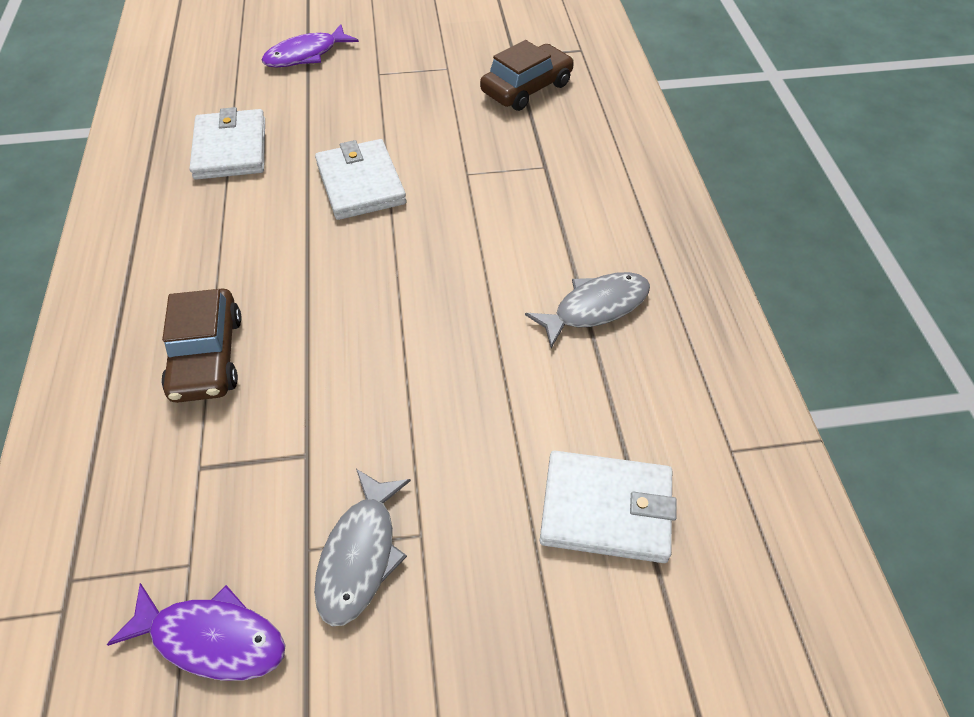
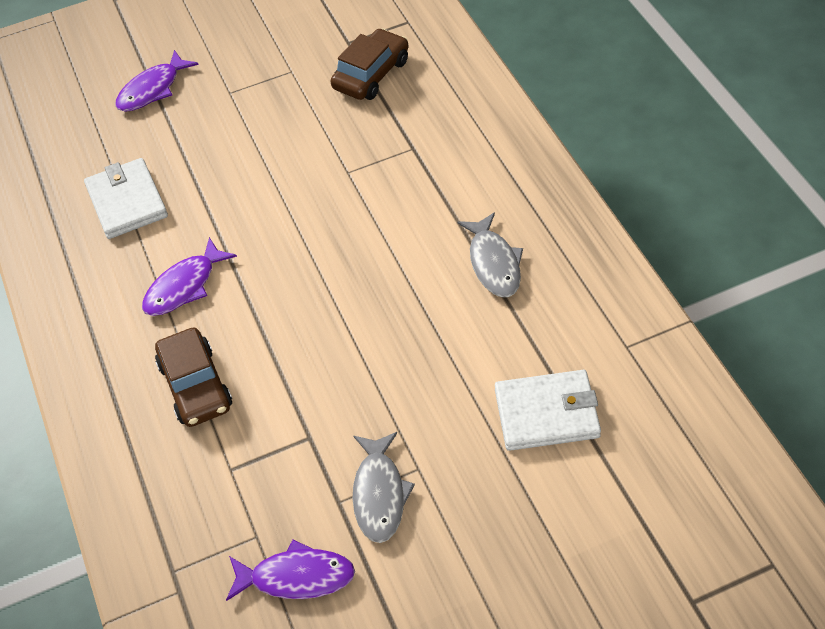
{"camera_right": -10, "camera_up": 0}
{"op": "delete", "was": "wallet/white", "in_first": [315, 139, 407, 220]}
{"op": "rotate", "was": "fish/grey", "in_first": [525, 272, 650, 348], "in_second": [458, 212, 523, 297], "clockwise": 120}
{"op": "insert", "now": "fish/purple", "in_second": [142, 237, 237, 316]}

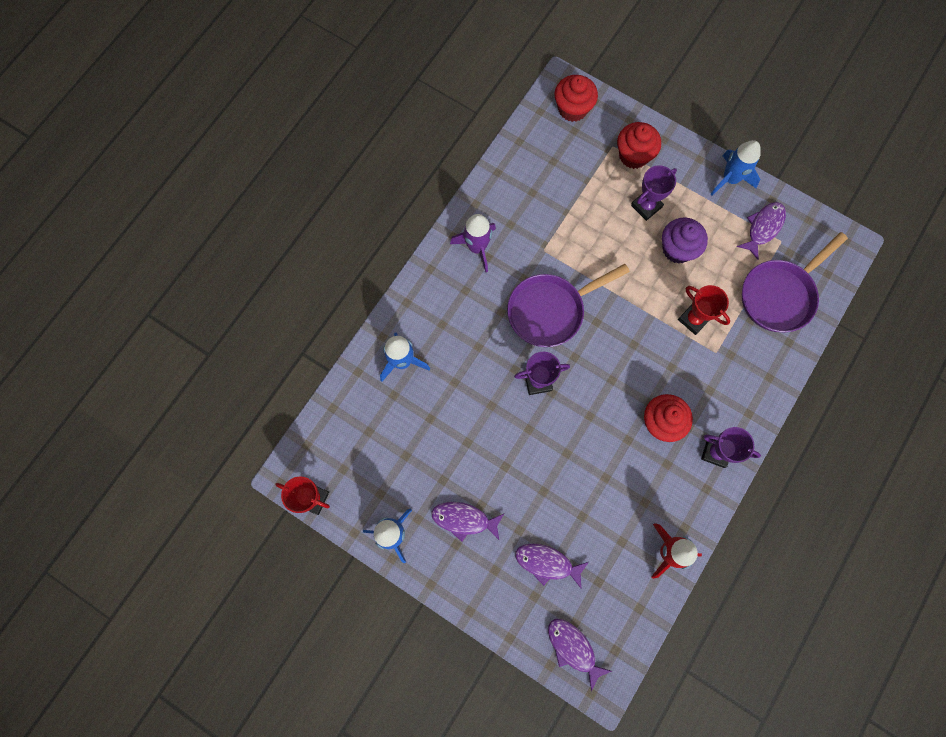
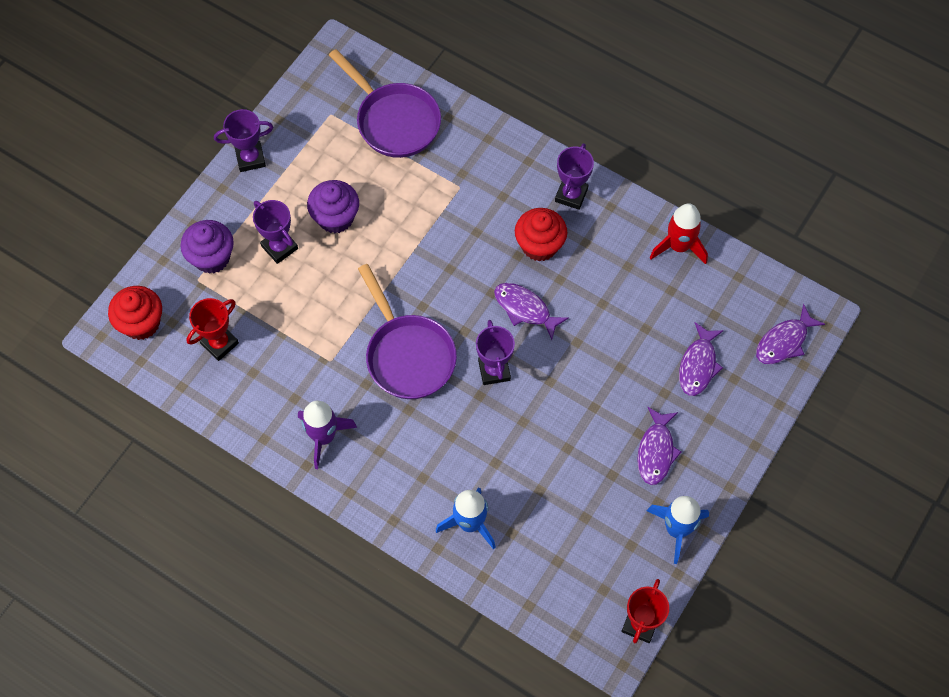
{"camera_right": -90, "camera_up": -10}
{"op": "recolor", "was": "cupcake/red", "now": "cupcake/purple", "in_first": [617, 122, 661, 169], "in_second": [181, 220, 234, 274]}
{"op": "replace", "was": "rocket/blue", "now": "trophy/purple", "in_first": [710, 140, 761, 196], "in_second": [214, 109, 273, 172]}
{"op": "move", "was": "fish/purple", "in_first": [737, 202, 786, 260], "in_second": [494, 283, 569, 340]}
{"op": "move", "was": "trophy/red", "in_first": [678, 285, 730, 335], "in_second": [186, 298, 239, 361]}

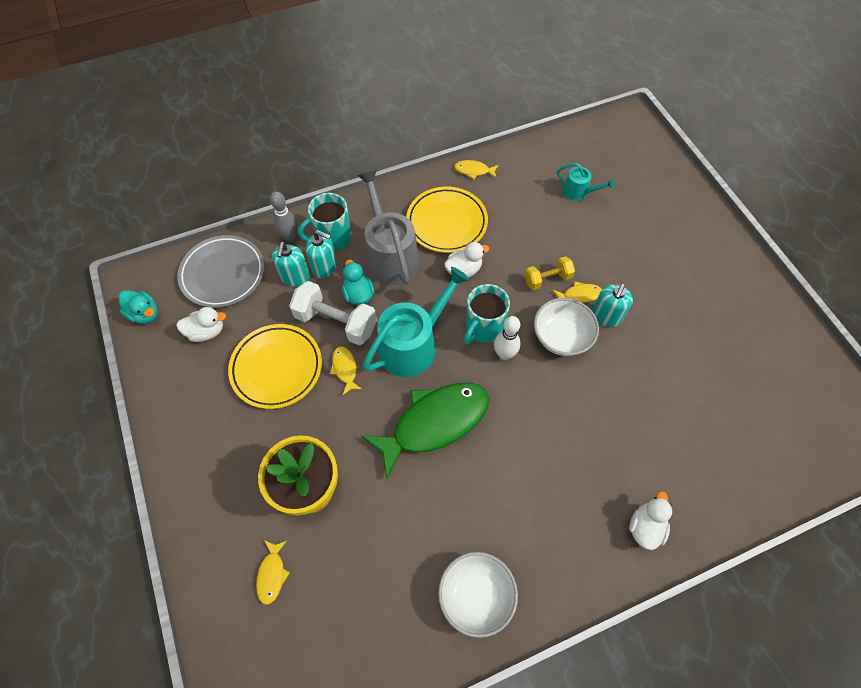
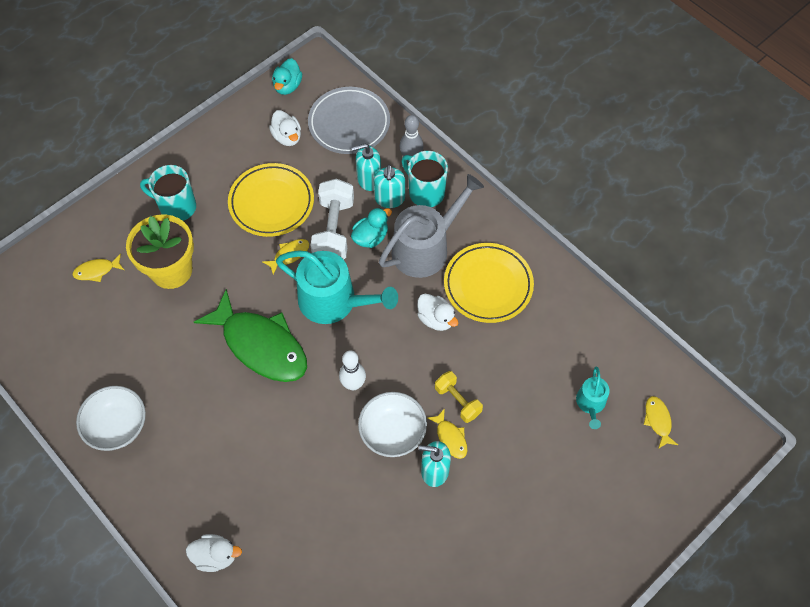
{"camera_right": 70, "camera_up": 0}
{"op": "move", "was": "fish/yellow", "in_first": [454, 160, 498, 179], "in_second": [644, 396, 678, 449]}
{"op": "move", "was": "mug/turquoise", "in_first": [464, 284, 510, 344], "in_second": [140, 165, 196, 221]}

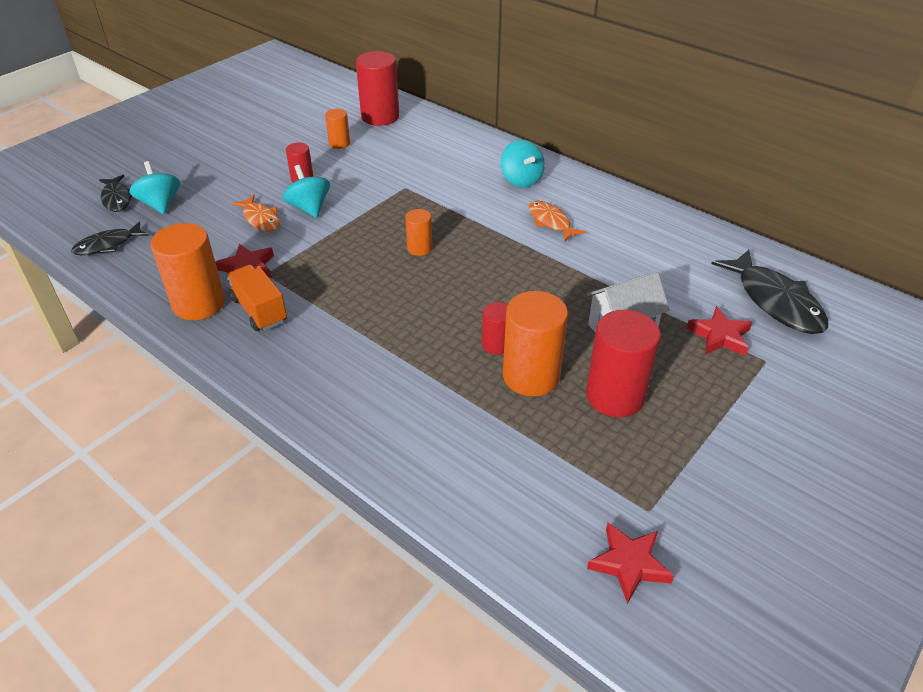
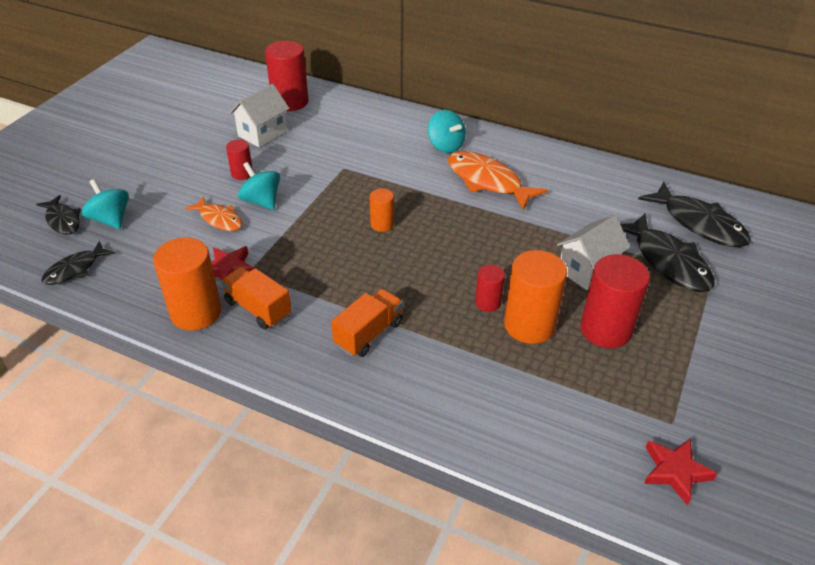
{"camera_right": -15, "camera_up": 0}
{"op": "replace", "was": "cylinder/orange", "now": "house/white", "in_first": [325, 109, 350, 149], "in_second": [229, 84, 289, 147]}
{"op": "resize", "was": "fish/orange", "in_first": [529, 201, 585, 241], "in_second": [448, 151, 548, 210], "ratio": 1.7}
{"op": "replace", "was": "star/red", "now": "fish/black", "in_first": [686, 306, 752, 356], "in_second": [620, 214, 715, 292]}
{"op": "insert", "now": "truck/orange", "in_second": [331, 289, 403, 357]}

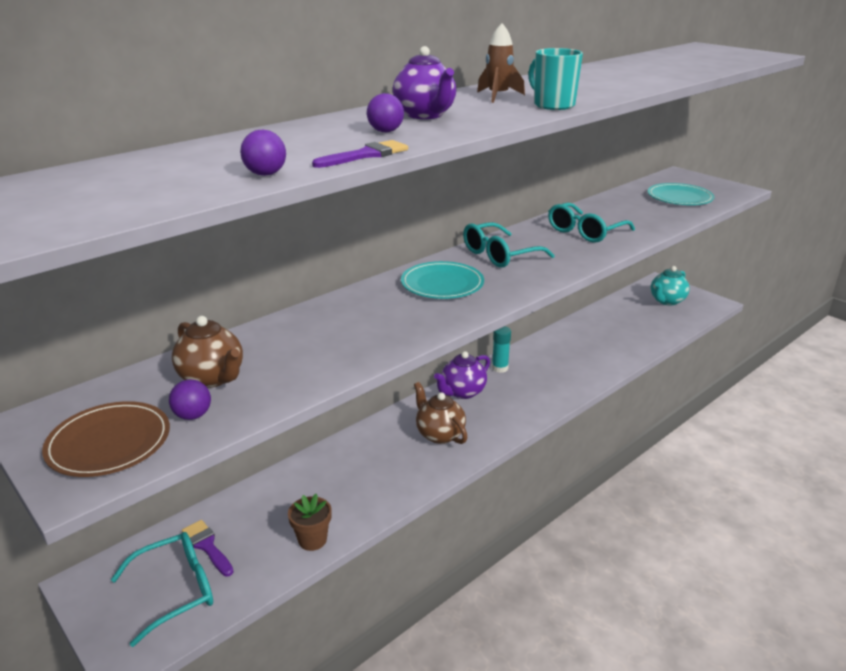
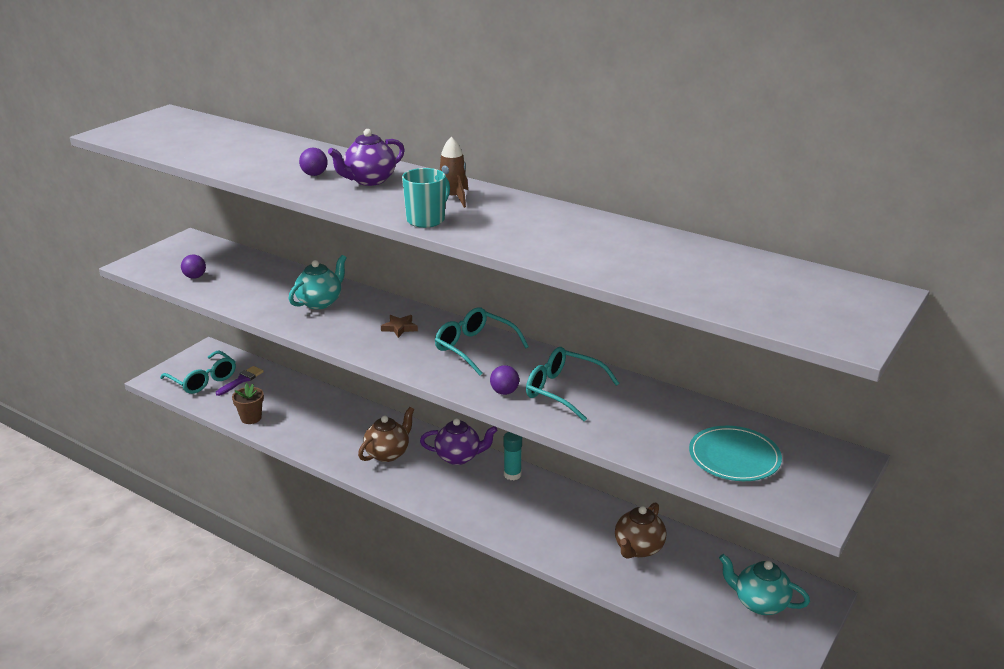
{"camera_right": 75, "camera_up": 0}
{"op": "move", "was": "ball/purple", "in_first": [240, 130, 286, 176], "in_second": [490, 365, 519, 395]}
{"op": "delete", "was": "brush/purple", "in_first": [312, 140, 408, 168]}
{"op": "replace", "was": "plate/turquoise", "now": "star/brown", "in_first": [401, 261, 484, 299], "in_second": [381, 315, 418, 338]}
{"op": "move", "was": "teapot/brown", "in_first": [172, 316, 243, 388], "in_second": [615, 502, 666, 559]}
{"op": "rotate", "was": "teapot/purple", "in_first": [434, 351, 490, 399], "in_second": [420, 418, 498, 465], "clockwise": 150}
{"op": "delete", "was": "plate/brown", "in_first": [42, 401, 170, 477]}
{"op": "insert", "now": "teapot/turquoise", "in_second": [289, 255, 347, 309]}

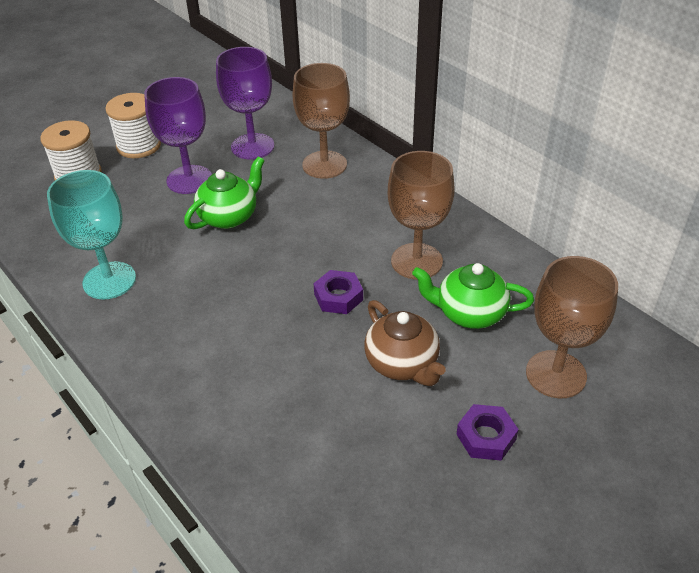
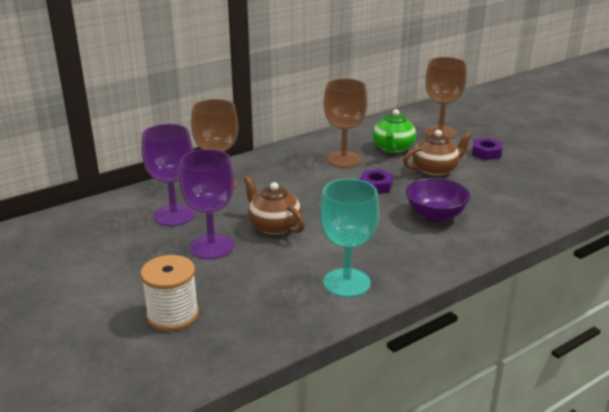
{"camera_right": -85, "camera_up": -15}
{"op": "delete", "was": "spool/white", "in_first": [105, 93, 161, 158]}
{"op": "recolor", "was": "teapot/green", "now": "teapot/brown", "in_first": [184, 156, 265, 229], "in_second": [244, 176, 305, 235]}
{"op": "insert", "now": "bowl/purple", "in_second": [406, 178, 470, 222]}

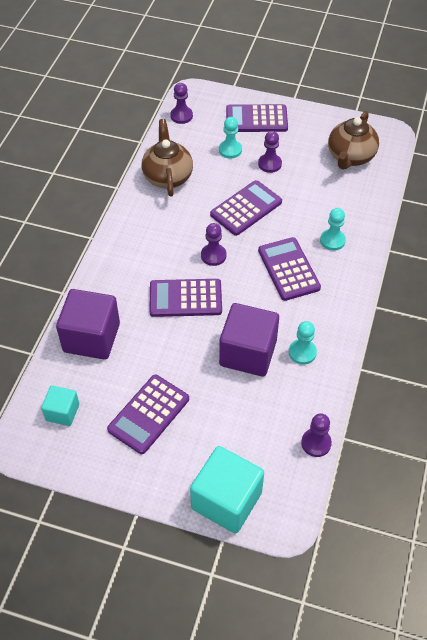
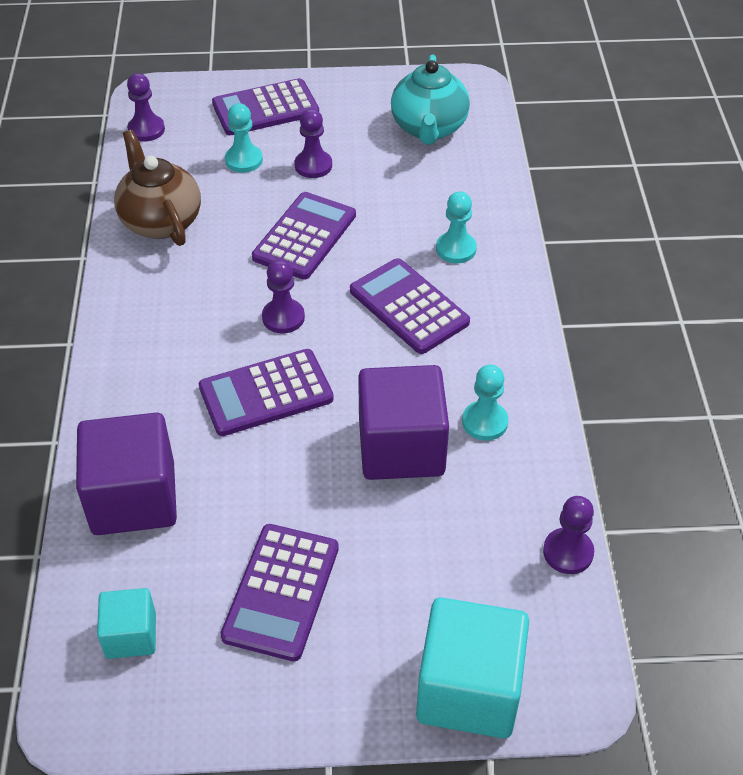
{"camera_right": -20, "camera_up": -5}
{"op": "recolor", "was": "teapot/brown", "now": "teapot/turquoise", "in_first": [328, 111, 379, 170], "in_second": [391, 55, 470, 145]}

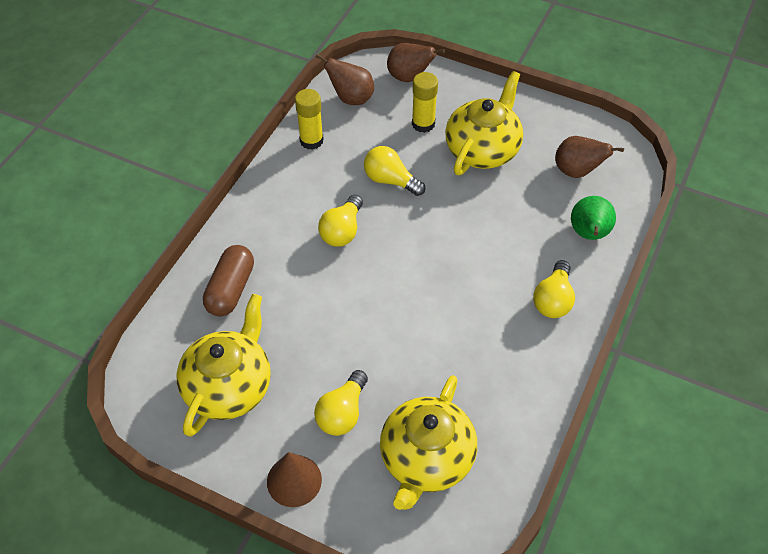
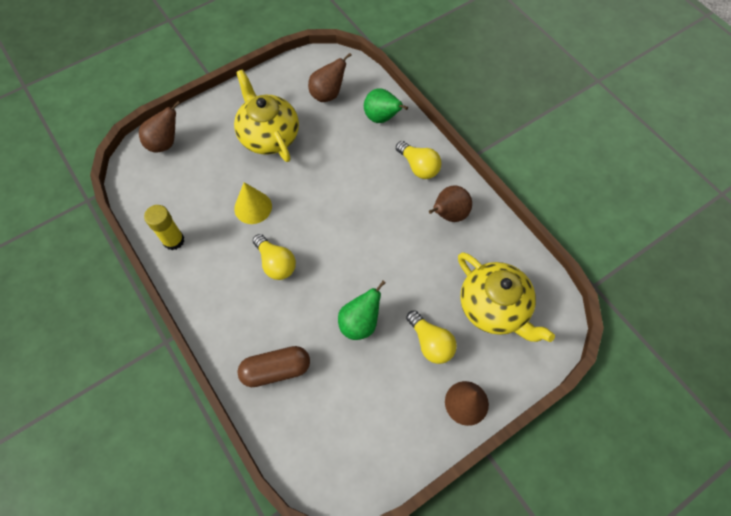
{"camera_right": -60, "camera_up": 10}
{"op": "move", "was": "pear/brown", "in_first": [316, 54, 374, 105], "in_second": [429, 185, 472, 222]}
{"op": "delete", "was": "glue stick/yellow", "in_first": [412, 72, 438, 133]}
{"op": "replace", "was": "light bulb/yellow", "now": "cone/yellow", "in_first": [364, 146, 425, 196], "in_second": [234, 182, 272, 224]}
{"op": "rotate", "was": "capsule/brown", "in_first": [203, 245, 254, 317], "in_second": [237, 346, 310, 387], "clockwise": -60}
{"op": "delete", "was": "teapot/yellow", "in_first": [177, 294, 271, 437]}
{"op": "insert", "now": "pear/green", "in_second": [338, 281, 386, 340]}

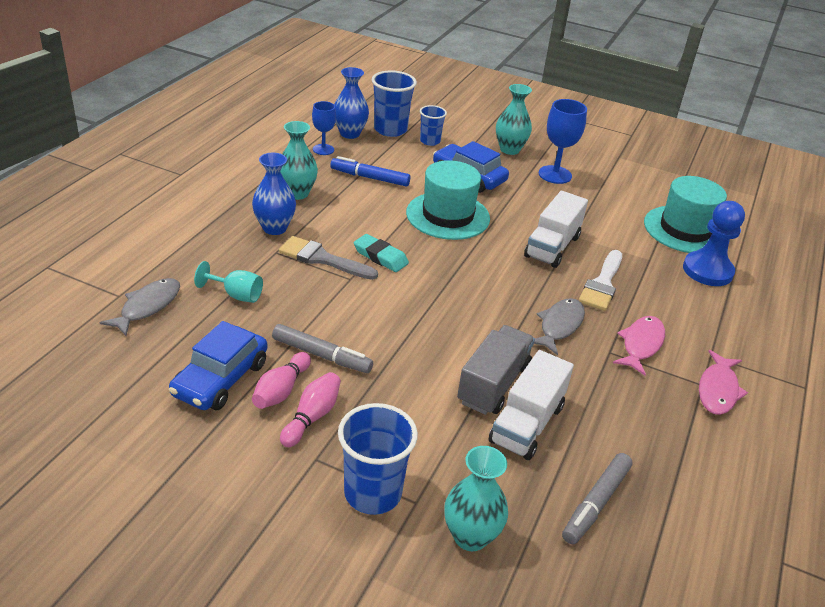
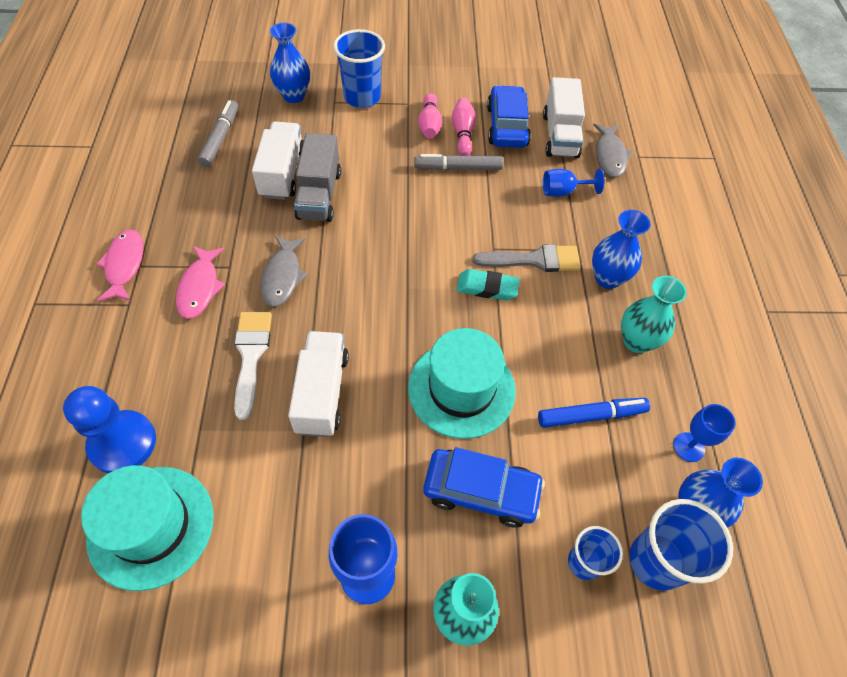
{"camera_right": 155, "camera_up": 20}
{"op": "recolor", "was": "goblet/turquoise", "now": "goblet/blue", "in_first": [194, 261, 263, 303], "in_second": [543, 169, 605, 197]}
{"op": "recolor", "was": "vase/turquoise", "now": "vase/blue", "in_first": [444, 446, 508, 551], "in_second": [270, 23, 310, 103]}
{"op": "insert", "now": "truck/white", "in_second": [543, 77, 585, 158]}

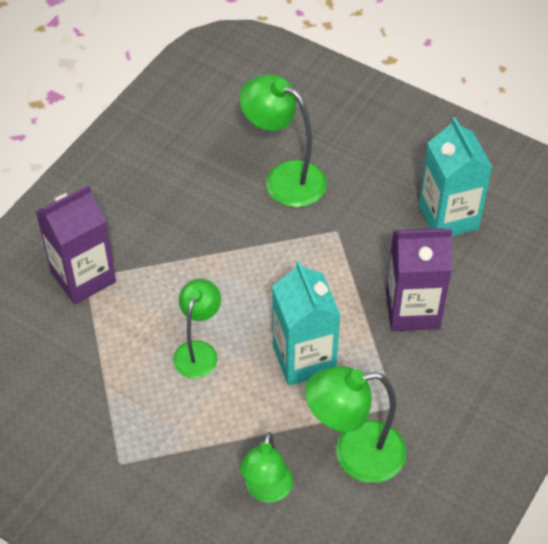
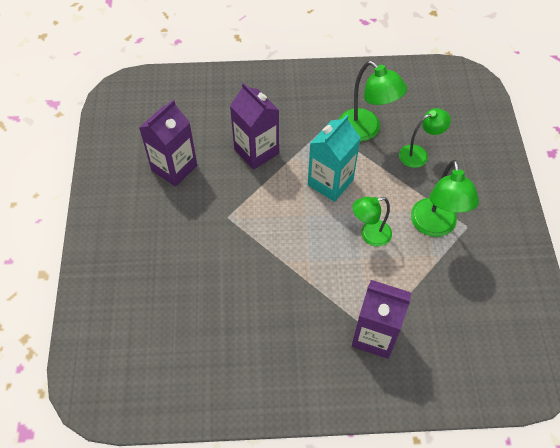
{"camera_right": -125, "camera_up": 5}
{"op": "move", "was": "lamp/green", "in_first": [239, 74, 327, 207], "in_second": [411, 160, 479, 237]}
{"op": "recolor", "was": "carton/turquoise", "now": "carton/purple", "in_first": [419, 117, 492, 236], "in_second": [139, 100, 197, 187]}

